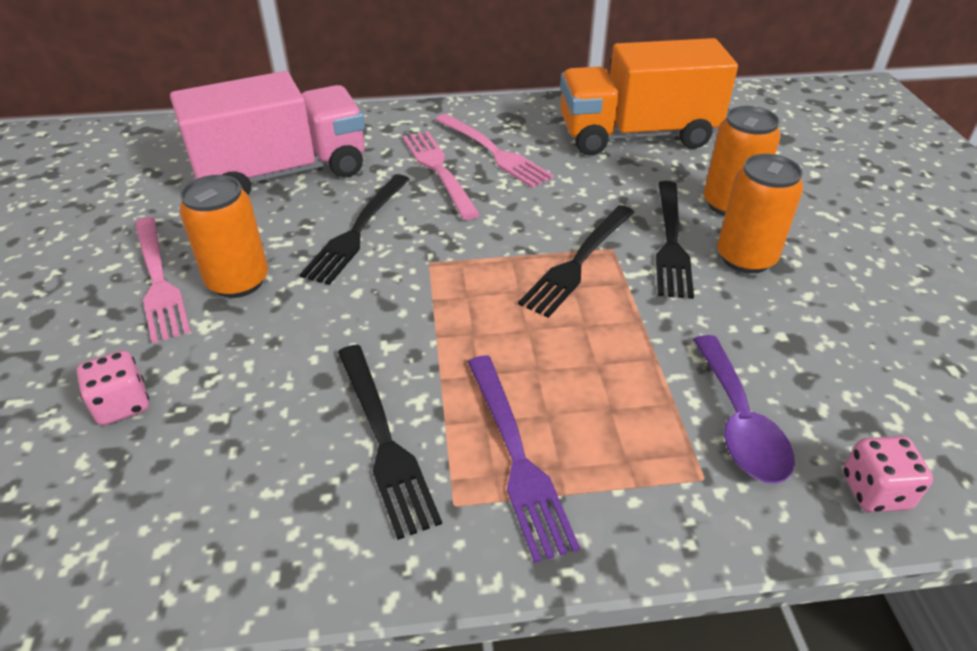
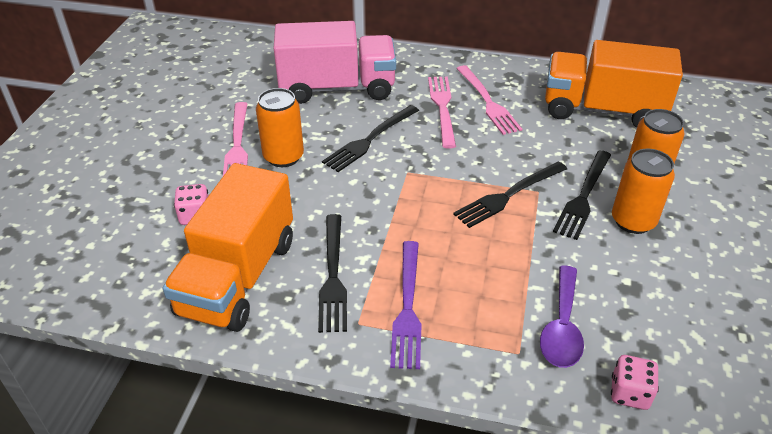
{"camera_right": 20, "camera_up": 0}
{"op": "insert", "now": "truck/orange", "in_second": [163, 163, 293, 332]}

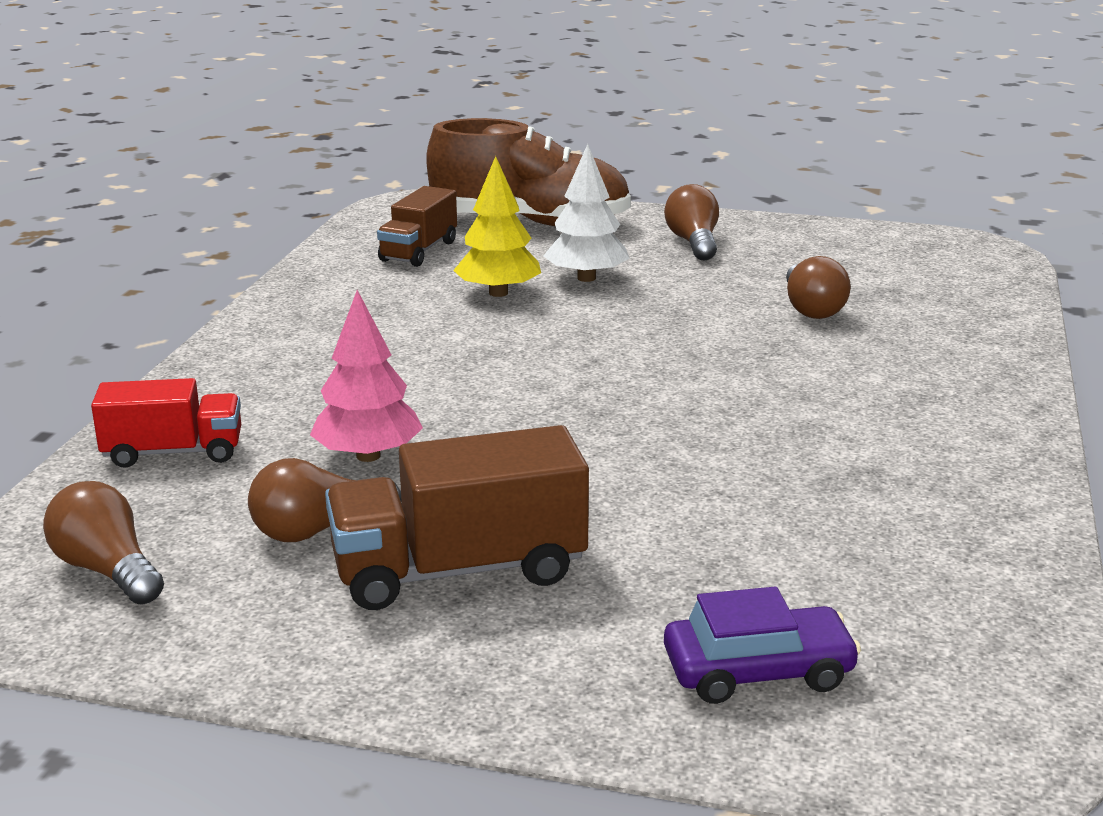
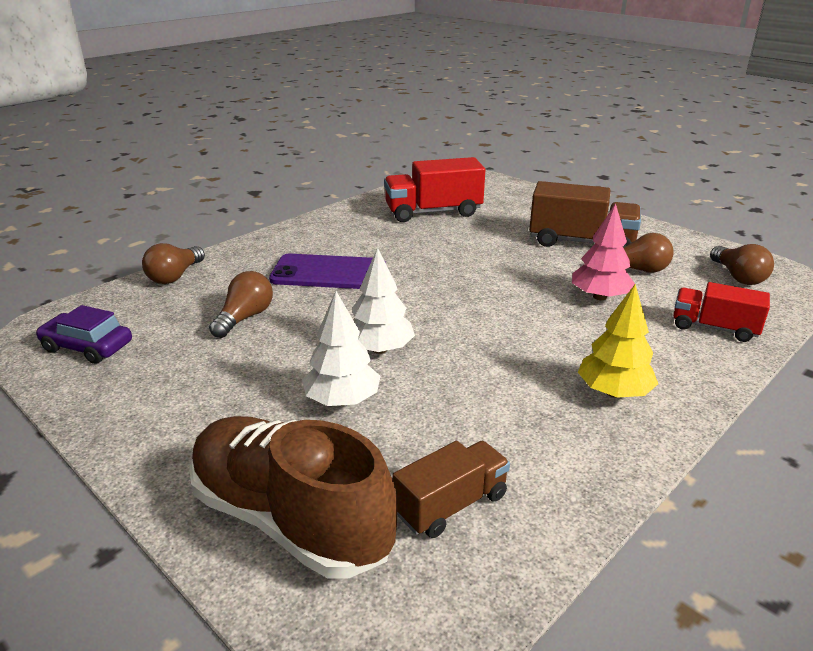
{"camera_right": -150, "camera_up": 5}
{"op": "move", "was": "tree/yellow", "in_first": [453, 156, 541, 297], "in_second": [578, 284, 658, 398]}
{"op": "move", "was": "light bulb/brown", "in_first": [664, 184, 719, 261], "in_second": [142, 243, 205, 284]}
{"op": "move", "was": "car/purple", "in_first": [664, 587, 861, 704], "in_second": [36, 305, 132, 364]}
{"op": "insert", "now": "truck/red", "in_second": [384, 157, 485, 222]}
{"op": "insert", "now": "tree/white", "in_second": [352, 247, 415, 354]}
{"op": "insert", "now": "phone/purple", "in_second": [269, 254, 386, 289]}

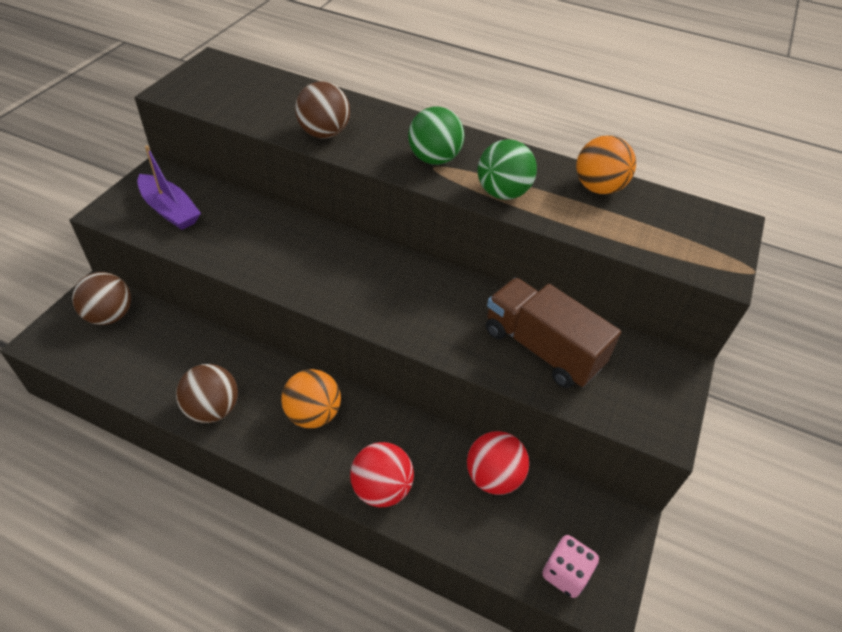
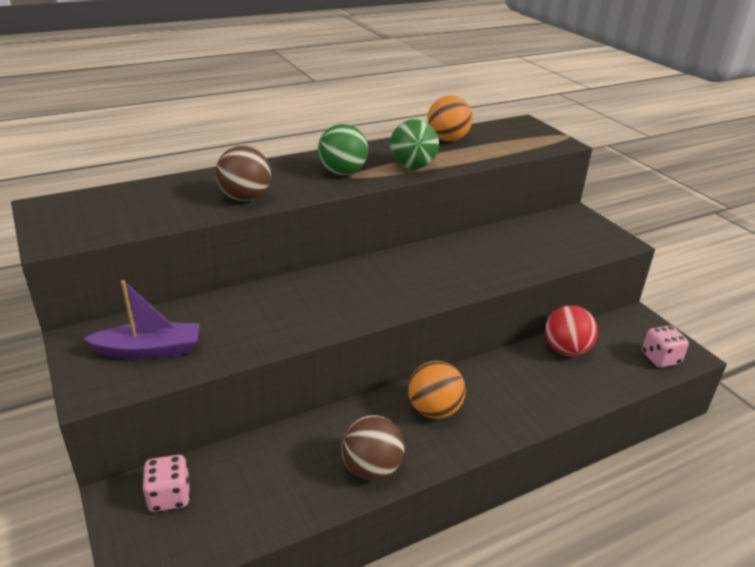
{"camera_right": -50, "camera_up": -15}
{"op": "replace", "was": "ball/brown", "now": "dice/pink", "in_first": [72, 272, 131, 325], "in_second": [143, 455, 190, 512]}
{"op": "delete", "was": "truck/brown", "in_first": [486, 278, 621, 388]}
{"op": "delete", "was": "ball/red", "in_first": [350, 442, 414, 507]}

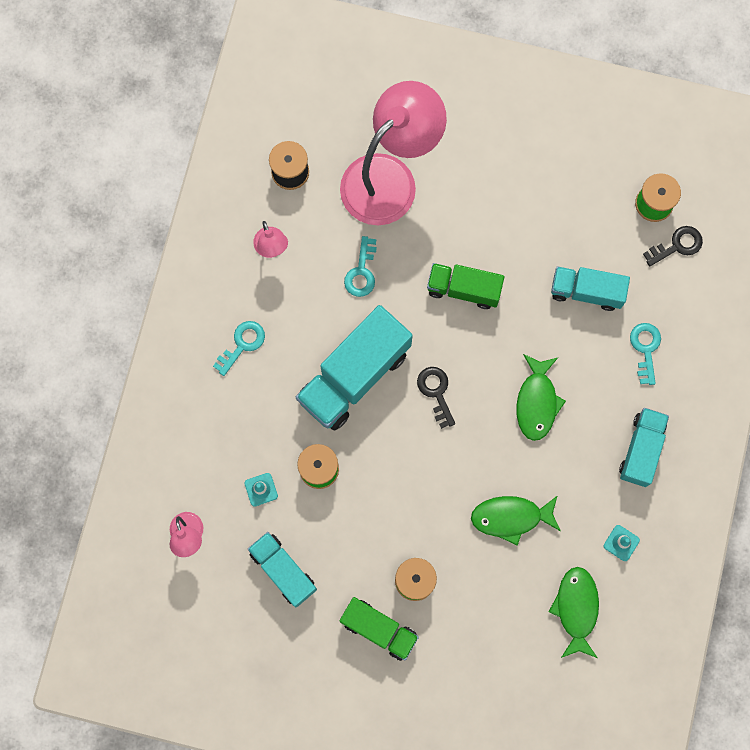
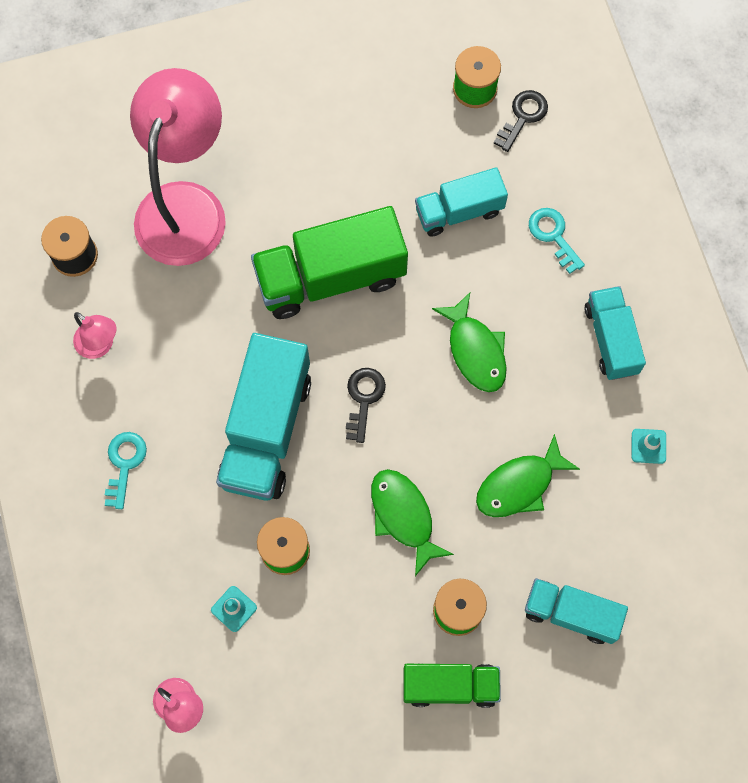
{"camera_right": -30, "camera_up": -5}
{"op": "delete", "was": "key/turquoise", "in_first": [344, 236, 377, 297]}
{"op": "resize", "was": "truck/green", "in_first": [427, 263, 504, 309], "in_second": [251, 206, 408, 319], "ratio": 1.66}
{"op": "rotate", "was": "key/black", "in_first": [417, 367, 455, 429], "in_second": [346, 368, 386, 443], "clockwise": 60}
{"op": "move", "was": "truck/turquoise", "in_first": [248, 532, 317, 607], "in_second": [525, 578, 628, 644]}
{"op": "move", "was": "fish/green", "in_first": [549, 567, 599, 658], "in_second": [371, 469, 454, 576]}

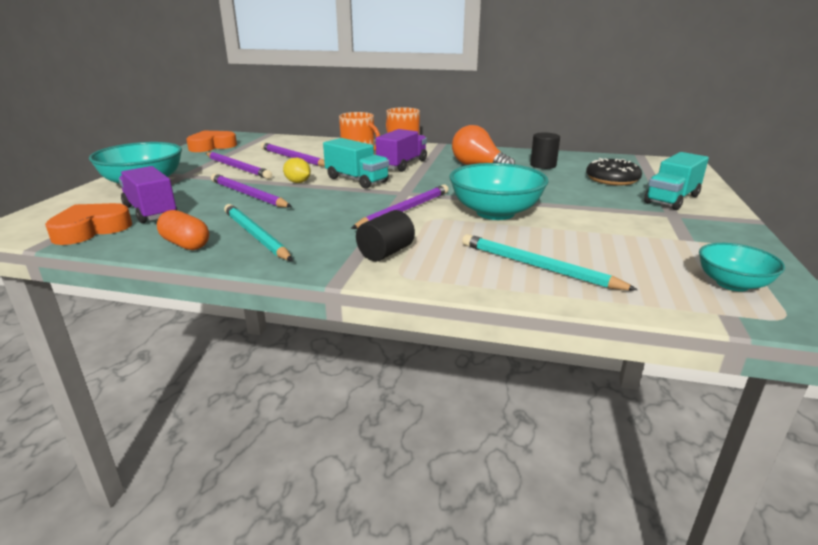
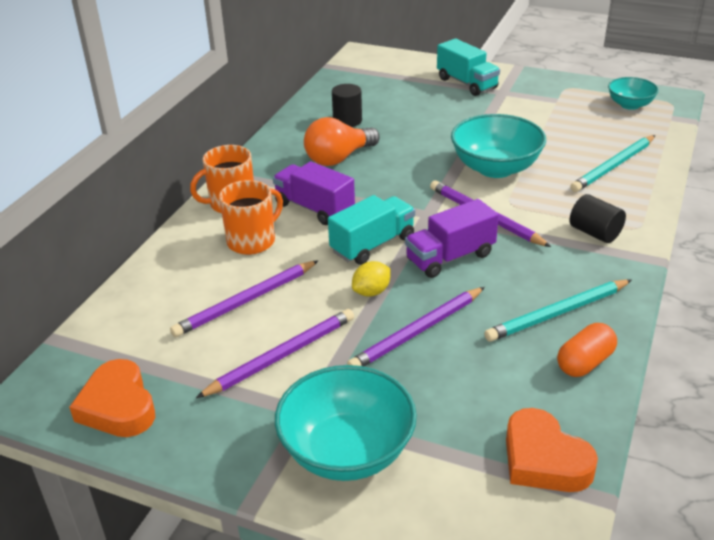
{"camera_right": -80, "camera_up": 10}
{"op": "delete", "was": "donut/black", "in_first": [586, 158, 642, 185]}
{"op": "move", "was": "truck/purple", "in_first": [119, 166, 177, 223], "in_second": [405, 199, 499, 278]}

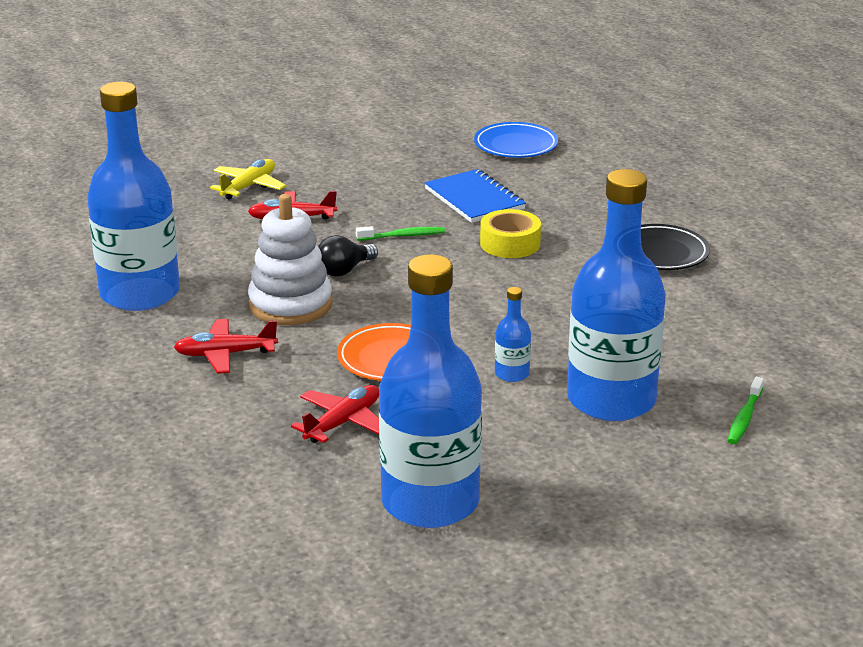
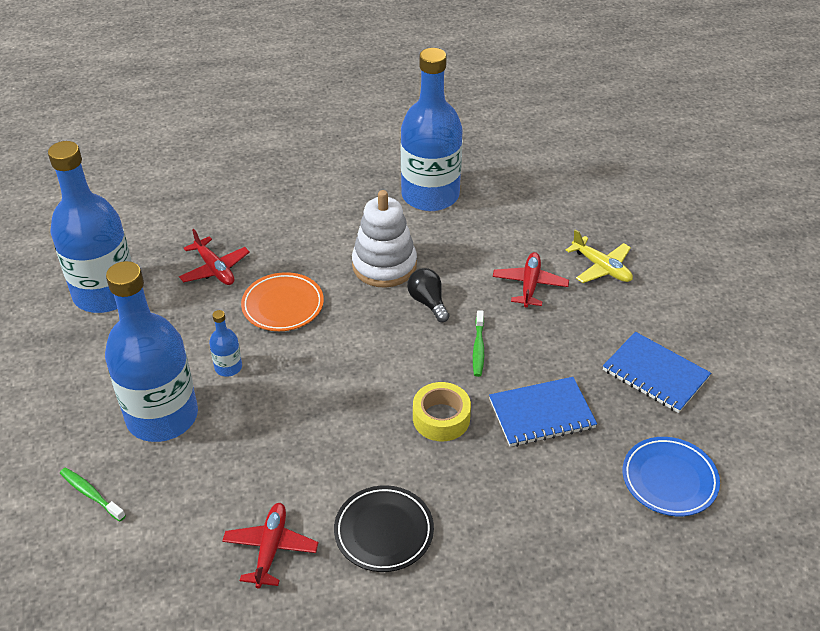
{"camera_right": 105, "camera_up": 15}
{"op": "move", "was": "plane/red", "in_first": [174, 319, 278, 374], "in_second": [222, 503, 318, 589]}
{"op": "insert", "now": "notebook/blue", "in_second": [603, 332, 711, 413]}

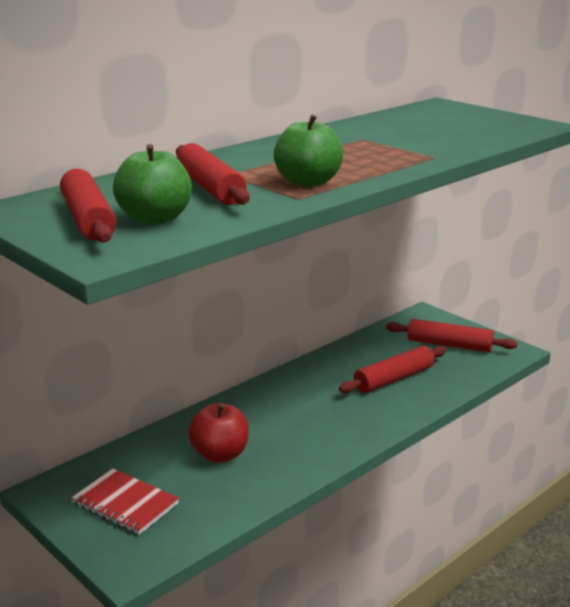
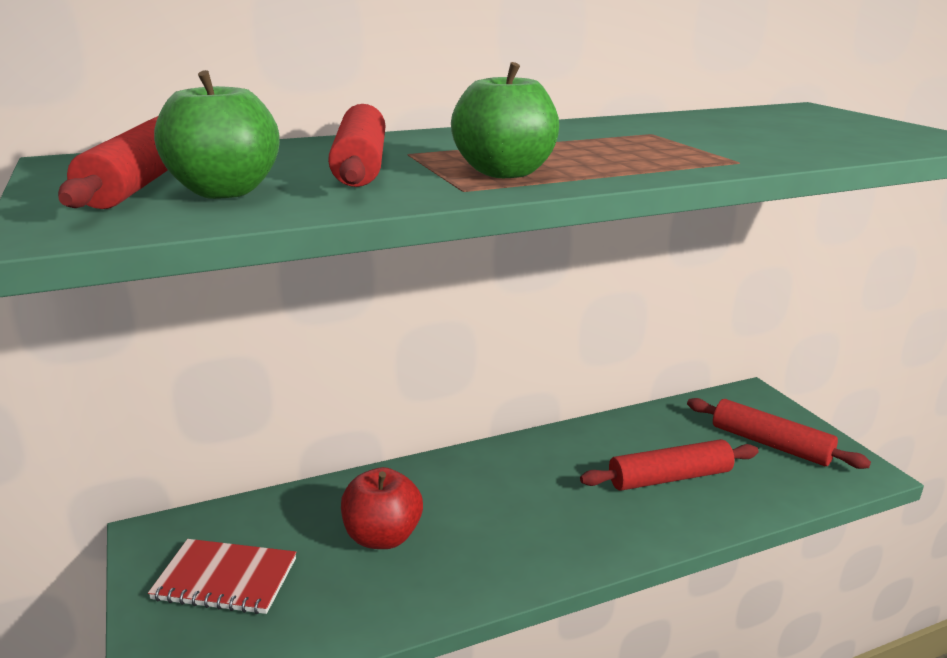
{"camera_right": 20, "camera_up": 0}
{"op": "rotate", "was": "notebook/red", "in_first": [71, 469, 179, 535], "in_second": [148, 539, 296, 614], "clockwise": -45}

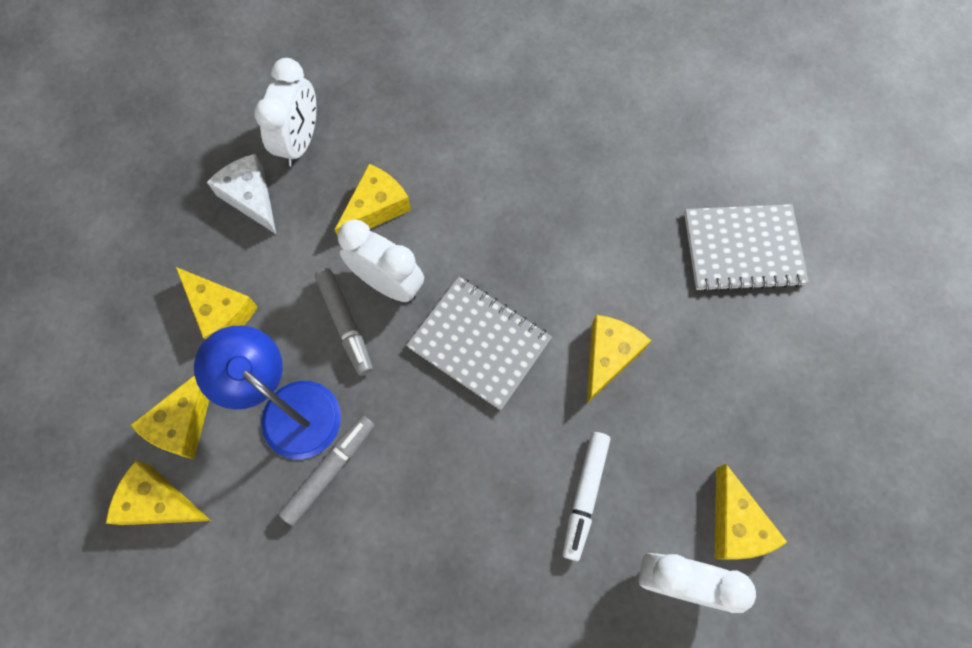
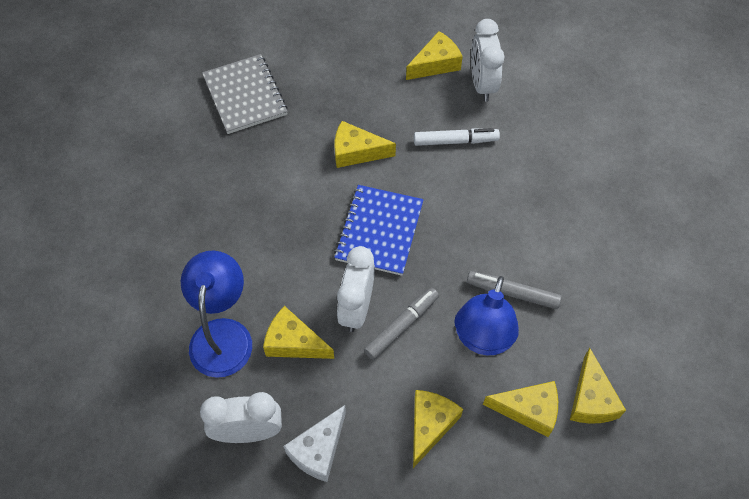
{"camera_right": -110, "camera_up": -10}
{"op": "recolor", "was": "notebook/grey", "now": "notebook/blue", "in_first": [406, 277, 552, 410], "in_second": [334, 185, 424, 276]}
{"op": "insert", "now": "lamp/blue", "in_second": [181, 250, 252, 378]}

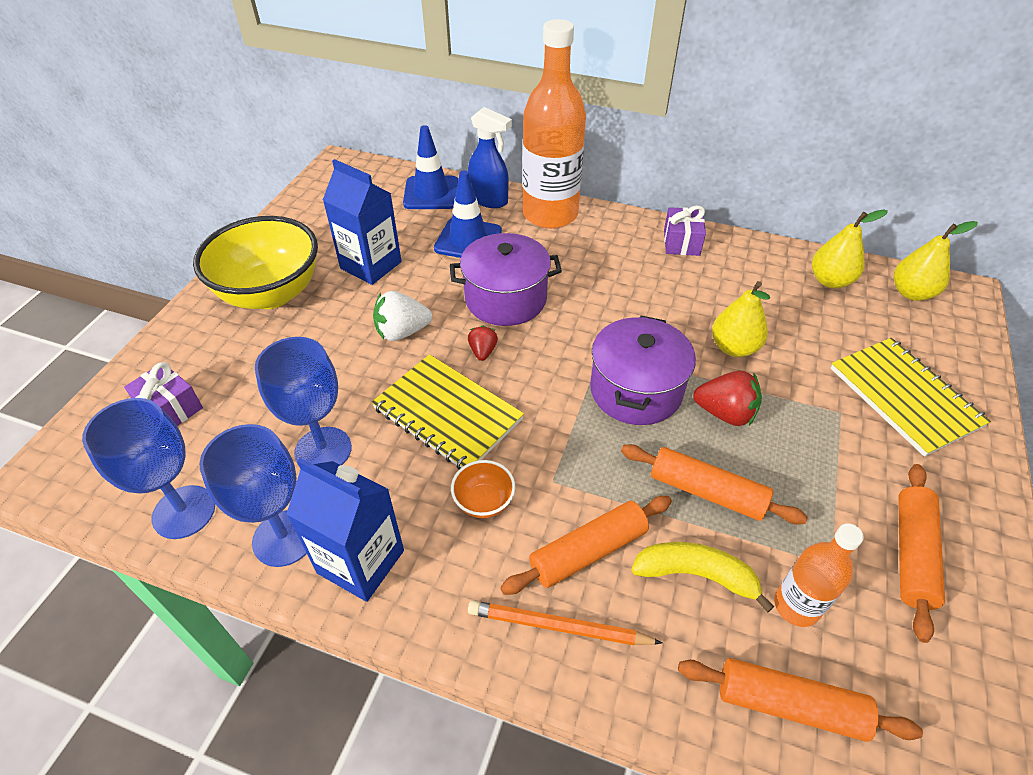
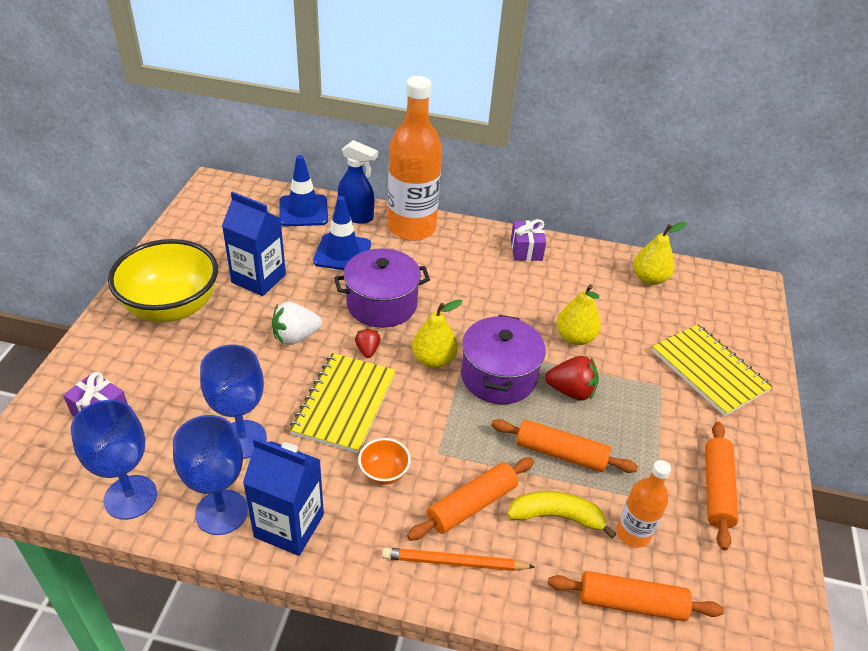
{"camera_right": -10, "camera_up": -5}
{"op": "move", "was": "pear/yellow", "in_first": [894, 221, 978, 301], "in_second": [412, 299, 463, 368]}
{"op": "rotate", "was": "notebook/yellow", "in_first": [371, 354, 524, 470], "in_second": [289, 353, 396, 453], "clockwise": 75}

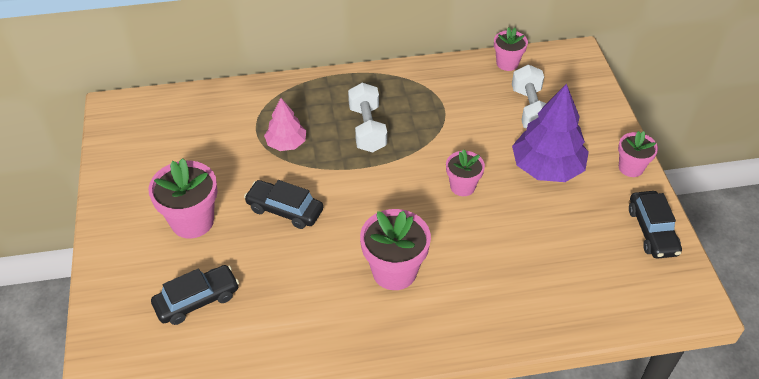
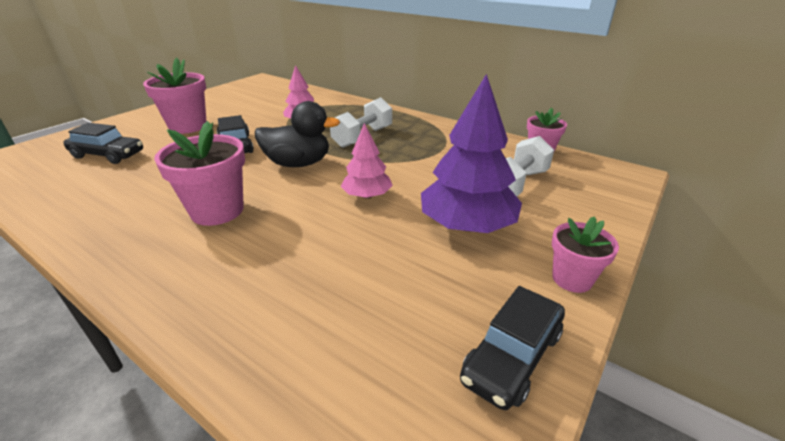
{"camera_right": 45, "camera_up": -15}
{"op": "replace", "was": "flower pot/pink", "now": "tree/pink", "in_first": [446, 149, 485, 196], "in_second": [341, 123, 393, 199]}
{"op": "insert", "now": "duck/black", "in_second": [255, 101, 340, 167]}

